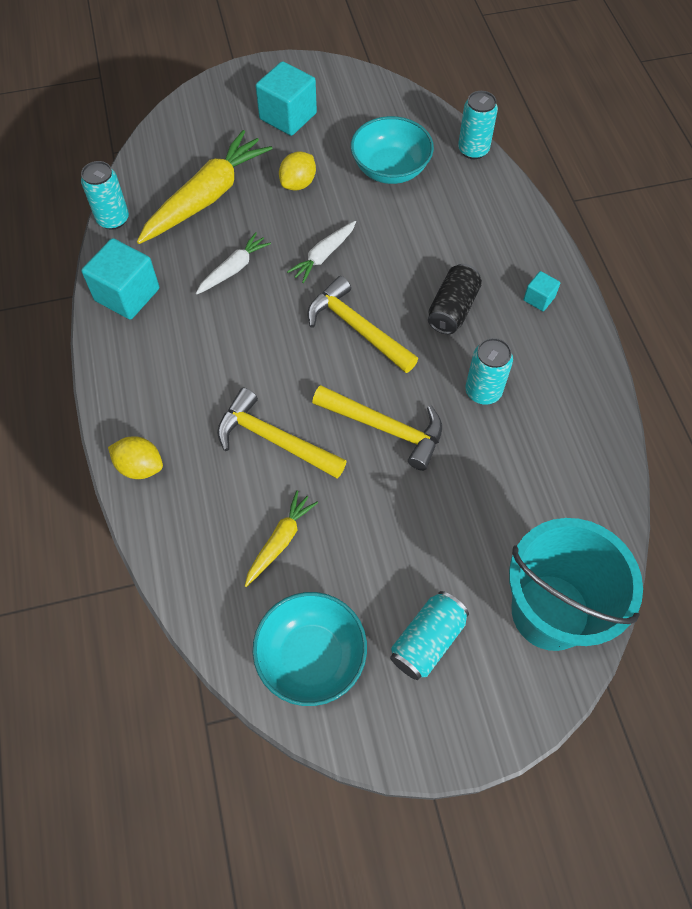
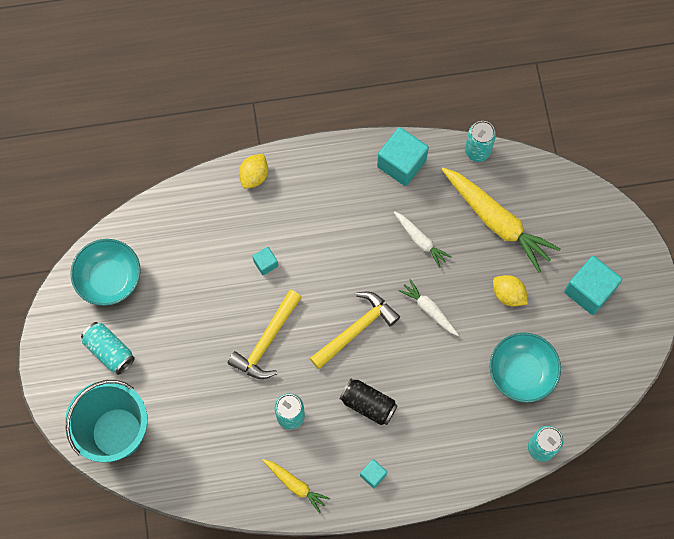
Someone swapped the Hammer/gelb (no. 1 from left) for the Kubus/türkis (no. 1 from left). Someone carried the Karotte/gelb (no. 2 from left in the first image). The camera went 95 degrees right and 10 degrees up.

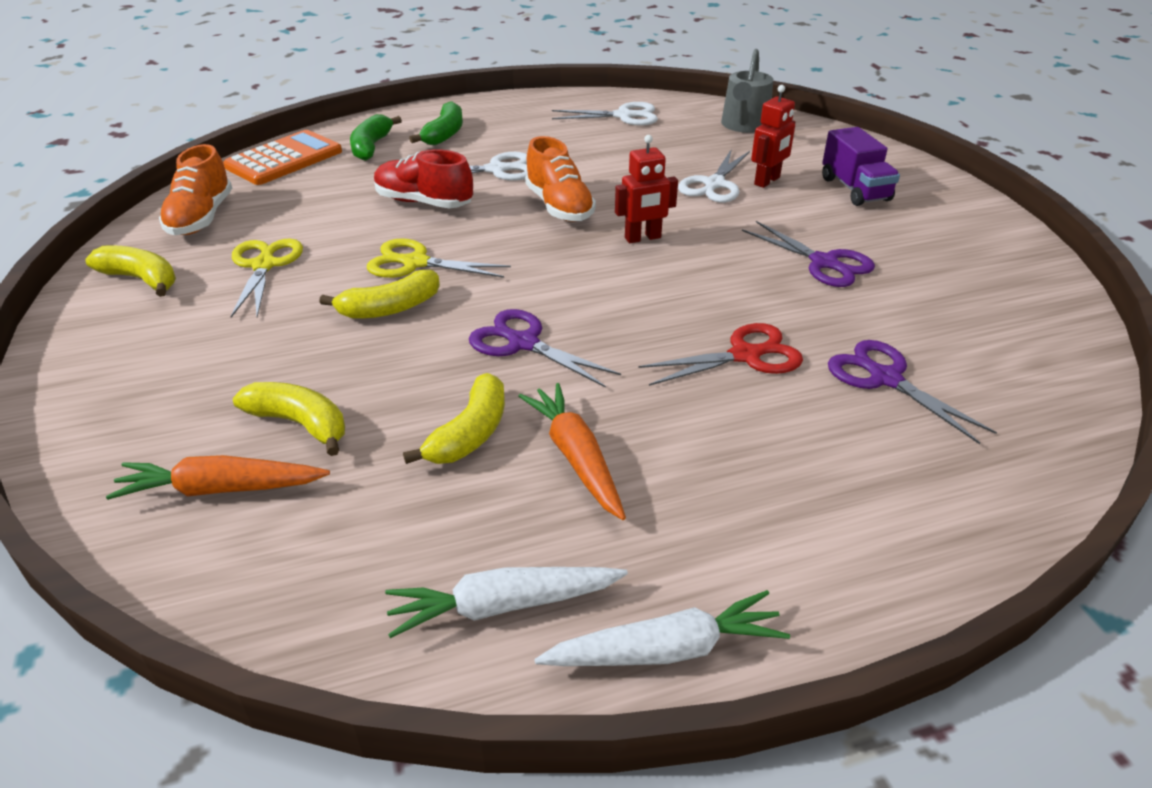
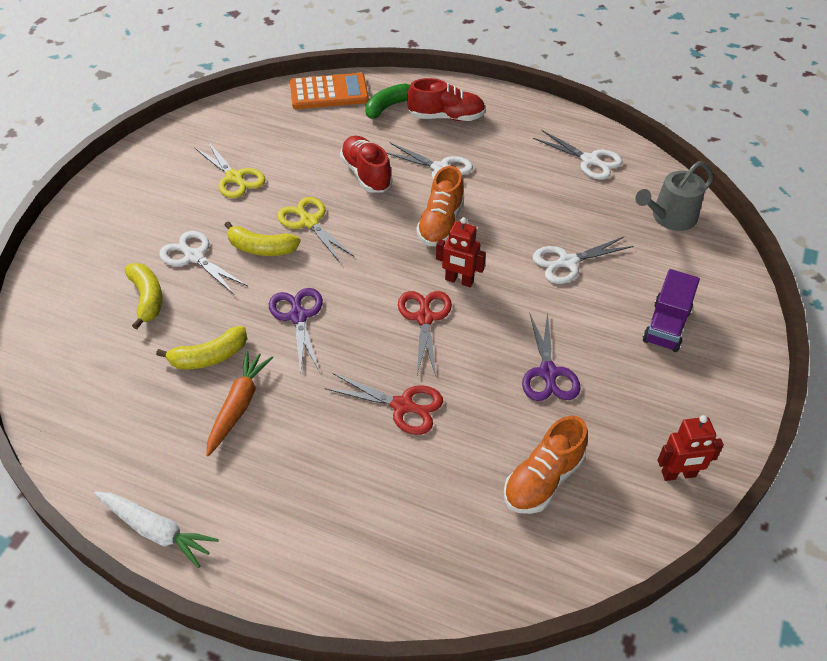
Someone carried the Roboter/rot (no. 2 from left). Someone swapped the Banane/grün (no. 2 from left) for the Schuh/rot (no. 2 from left). Someone carried the Schuh/orange (no. 1 from left in the first image). Someone rotated the Schere/gelb (no. 1 from left) by 105 degrees clockwise. Someone took away the Banane/gelb (no. 1 from left). Someone took away the Schere/lila (no. 3 from left). Someone took away the Karotte/orange (no. 1 from left). Someone took away the Karotte/weiß (no. 1 from left). Someone put down the Schere/weiß (no. 1 from left). Someone put down the Schere/rot (no. 2 from left). The camera went 40 degrees right and 10 degrees up.

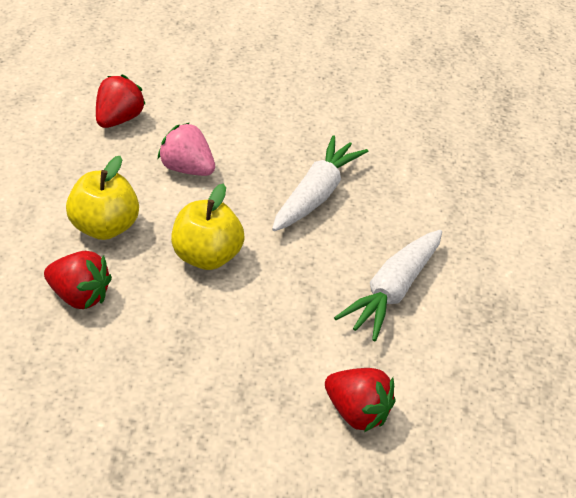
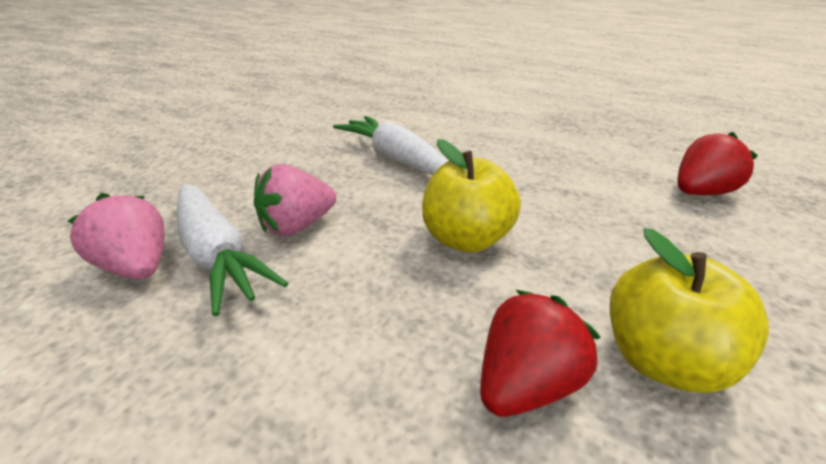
Someone repainted the Erdbeere/rot (no. 2 from left), which became the Erdbeere/rosa (no. 1 from left). Someone carried the Apfel/gelb (no. 1 from left in the first image). Someone carried the Karotte/weiß (no. 2 from left in the first image). The camera went 65 degrees left and 10 degrees down.

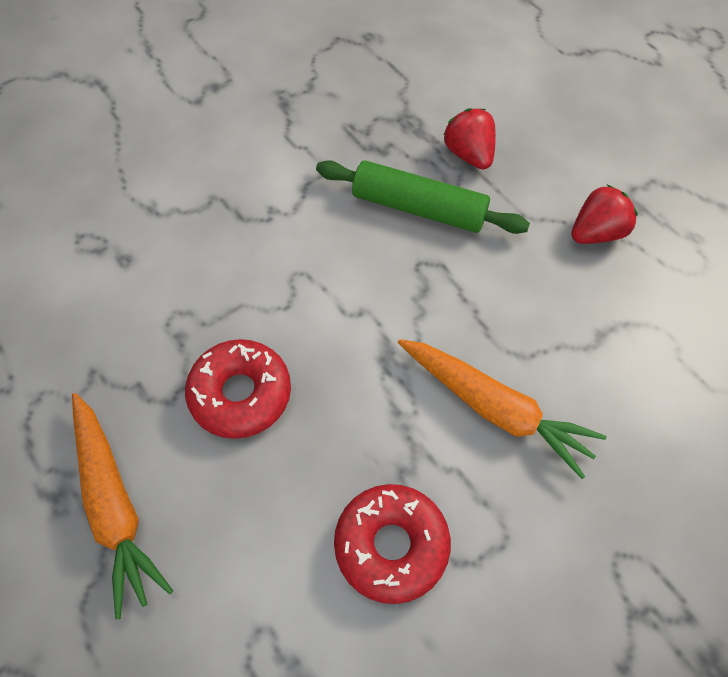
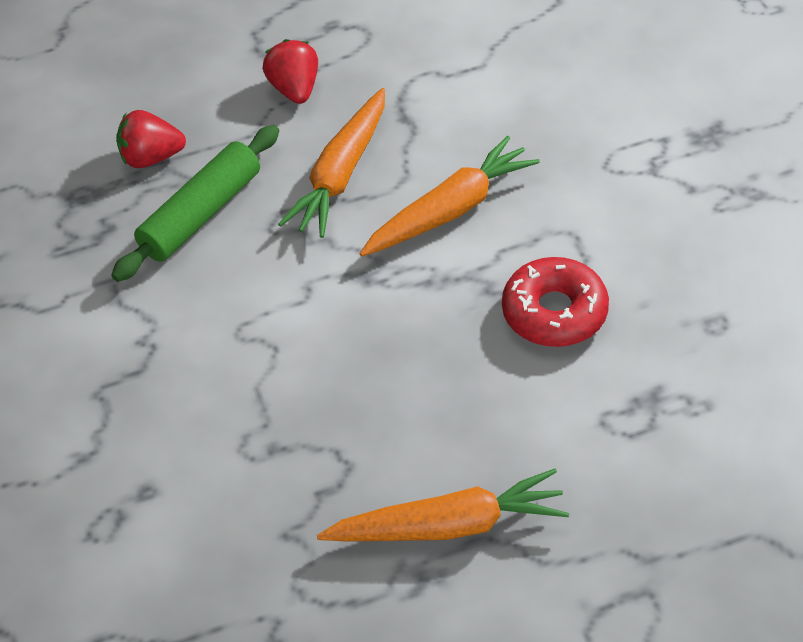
Someone took away the Donut/rot (no. 1 from left). Someone put down the Karotte/orange (no. 1 from left). The camera went 70 degrees left and 10 degrees down.

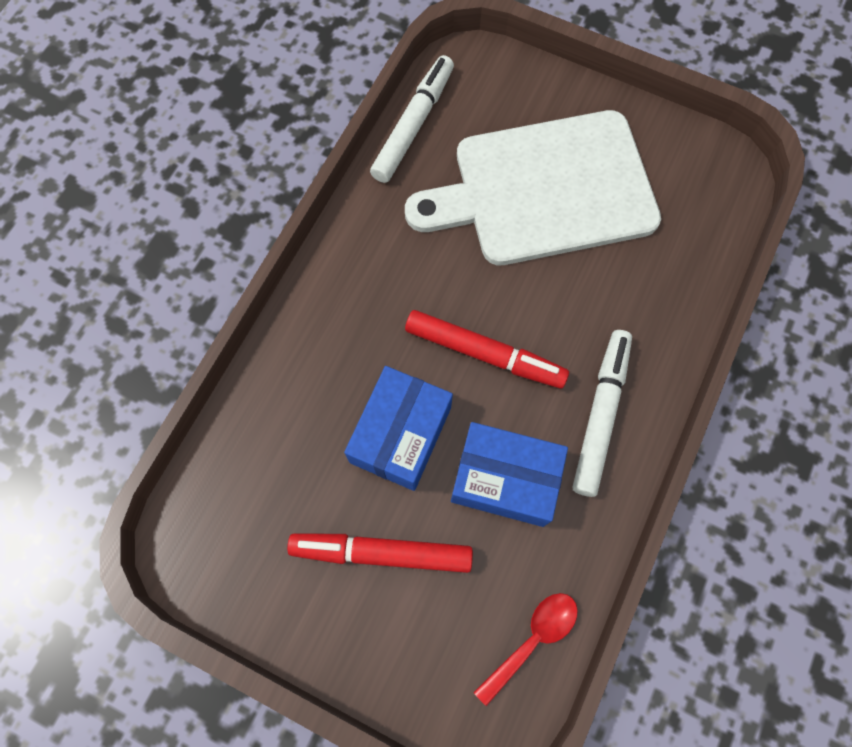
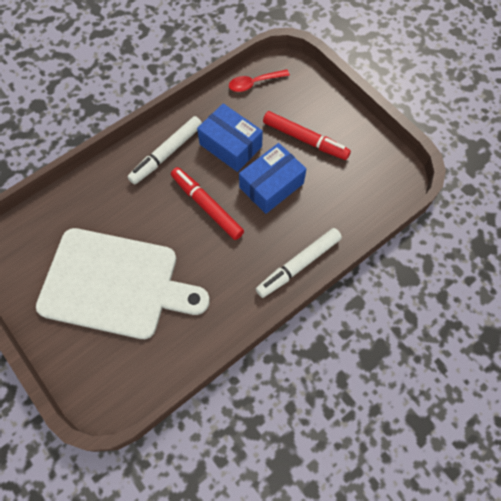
Someone carried the Filzstift/weiß (no. 1 from left in the first image). The camera went 155 degrees left and 5 degrees down.

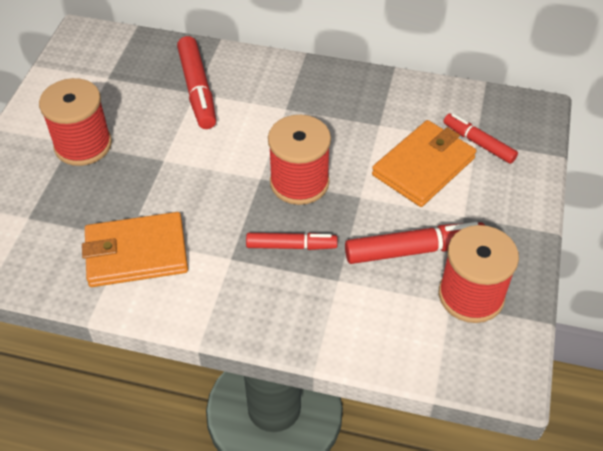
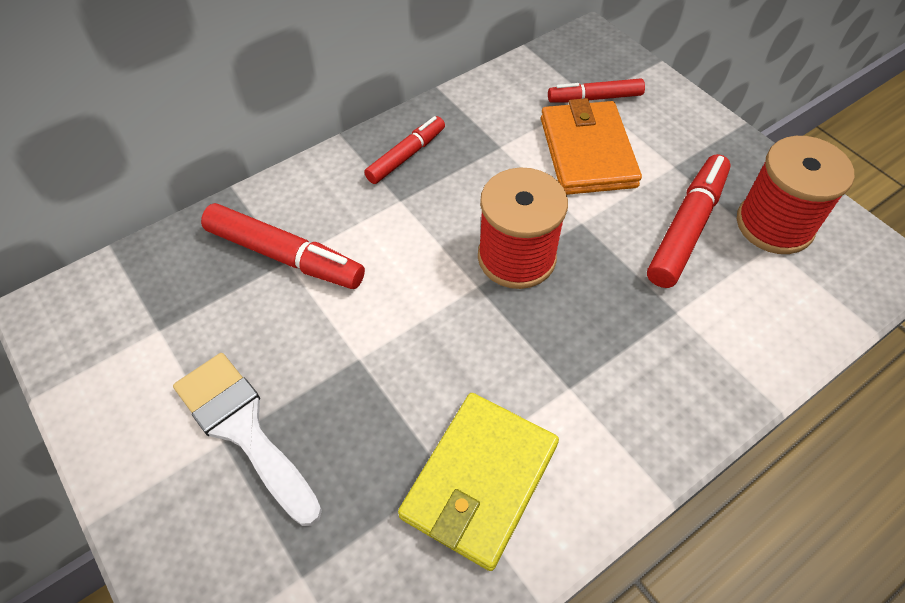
Someone swapped the Garnrolle/rot (no. 1 from left) for the Pinsel/weiß. Someone repainted the Geldbörse/orange (no. 1 from left), which became the Geldbörse/gelb. Someone carried the Filzstift/rot (no. 2 from left). The camera went 50 degrees left and 5 degrees up.

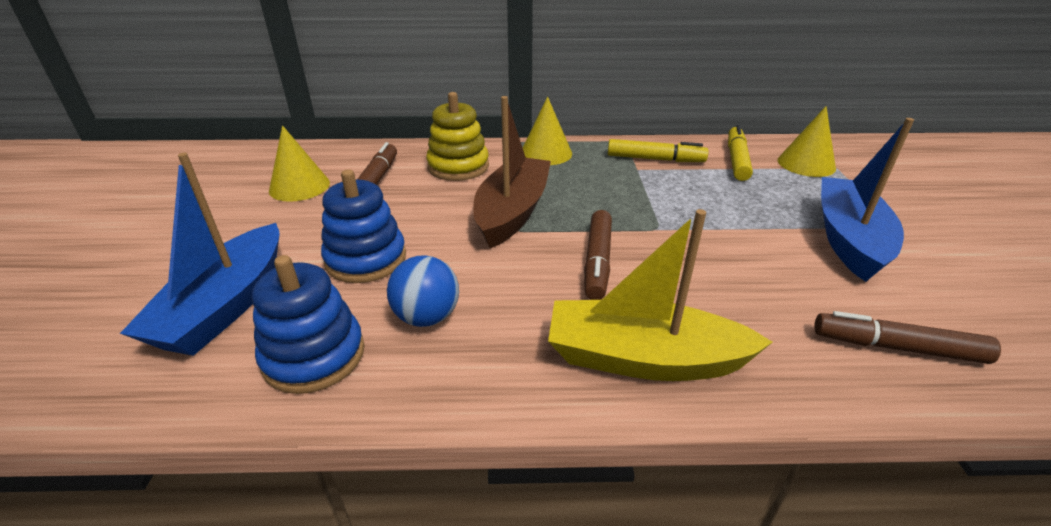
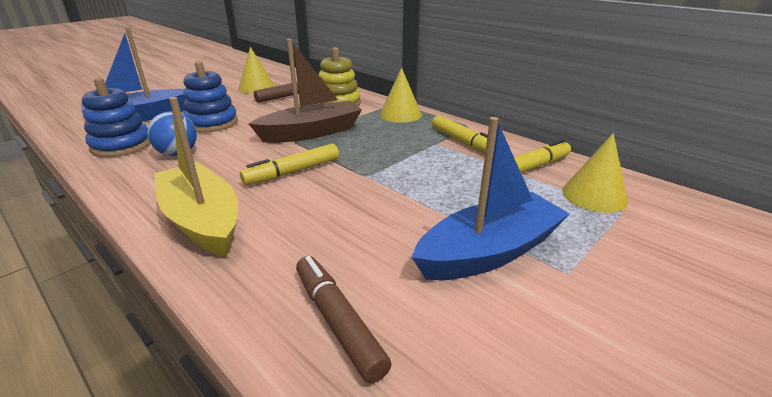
Someone repainted the Filzstift/braun (no. 2 from left), which became the Filzstift/gelb (no. 1 from left). The camera went 45 degrees right and 5 degrees down.

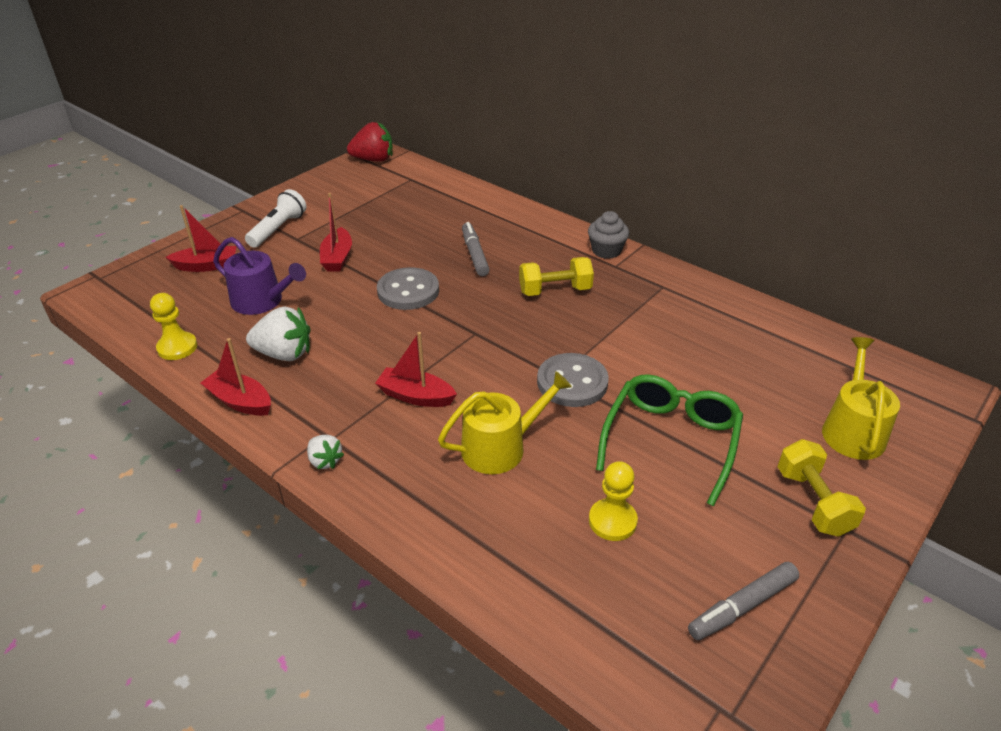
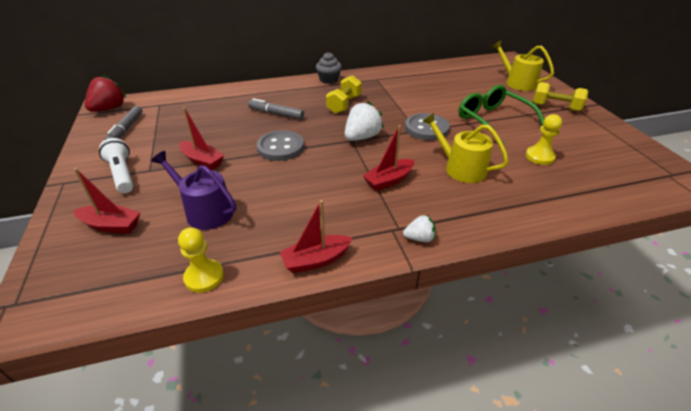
Someone rotated the Boot/rot (no. 1 from left) by 75 degrees clockwise. Someone rotated the Gießkanne/lila by 120 degrees counterclockwise. Someone carried the Erdbeere/weiß (no. 1 from left). Someone rotated the Gießkanne/gelb (no. 1 from left) by 60 degrees counterclockwise. Someone carried the Filzstift/grau (no. 2 from left in the first image). The camera went 55 degrees left and 0 degrees up.

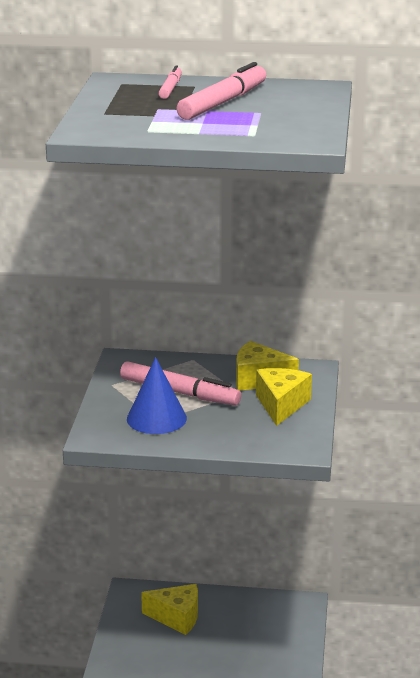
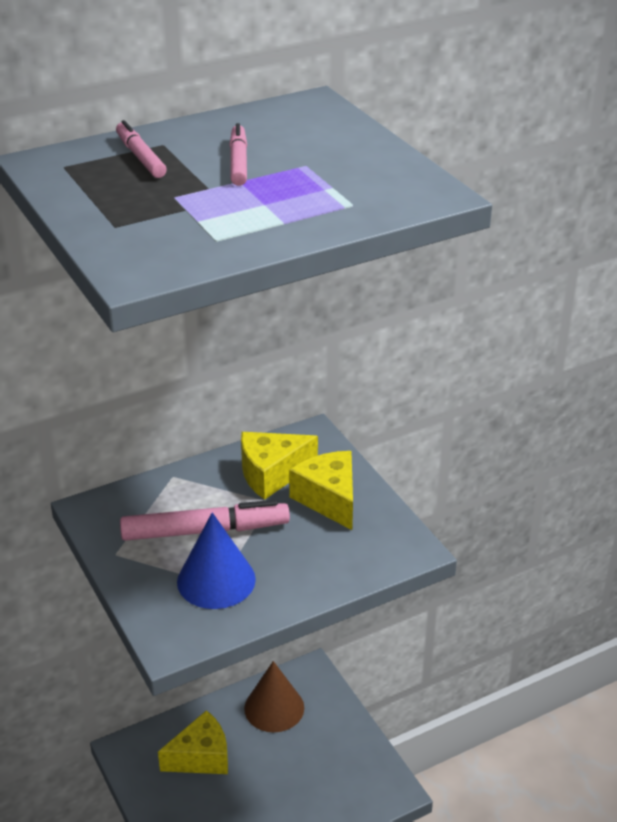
Someone scaled the Filzstift/rosa (no. 3 from left) by 0.55. Someone put down the Kegel/braun. The camera went 35 degrees left and 10 degrees up.

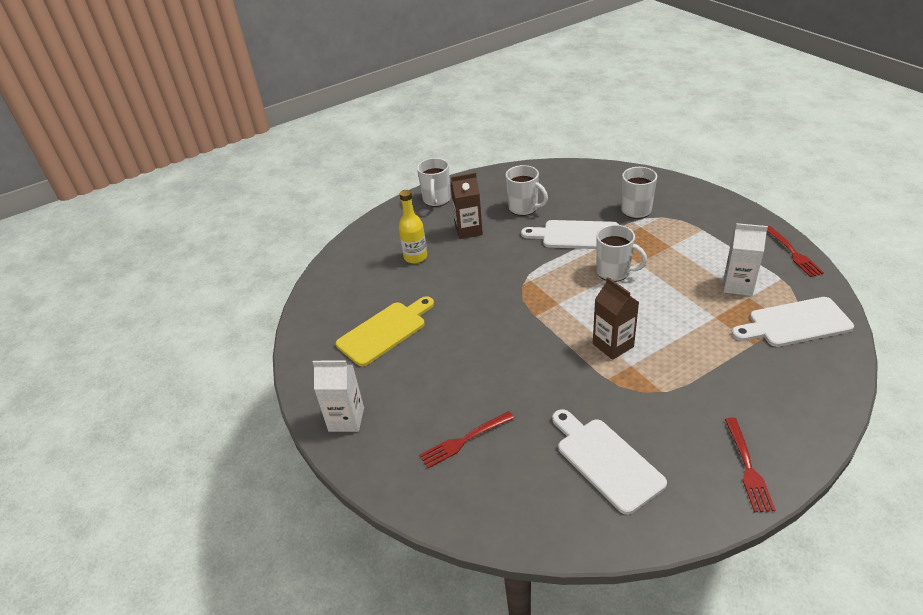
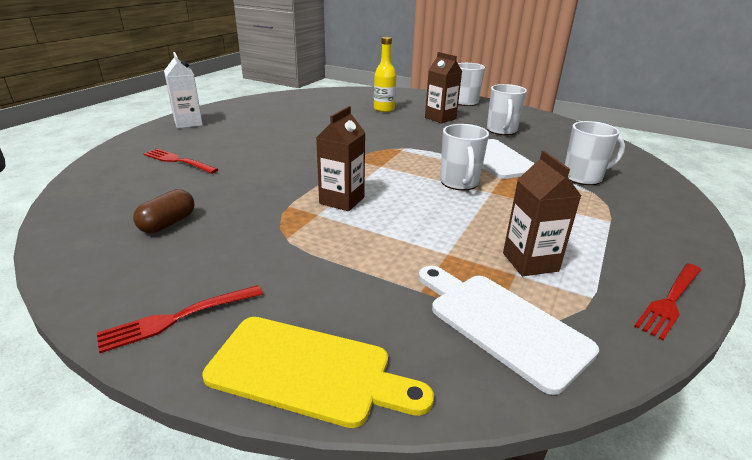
Someone repainted the Getränkekarton/weiß (no. 2 from left), which became the Getränkekarton/braun (no. 3 from left). Someone carried the Schneidebrett/gelb. Someone swapped the Schneidebrett/weiß (no. 2 from left) for the Kapsel/braun. The camera went 55 degrees right and 10 degrees down.

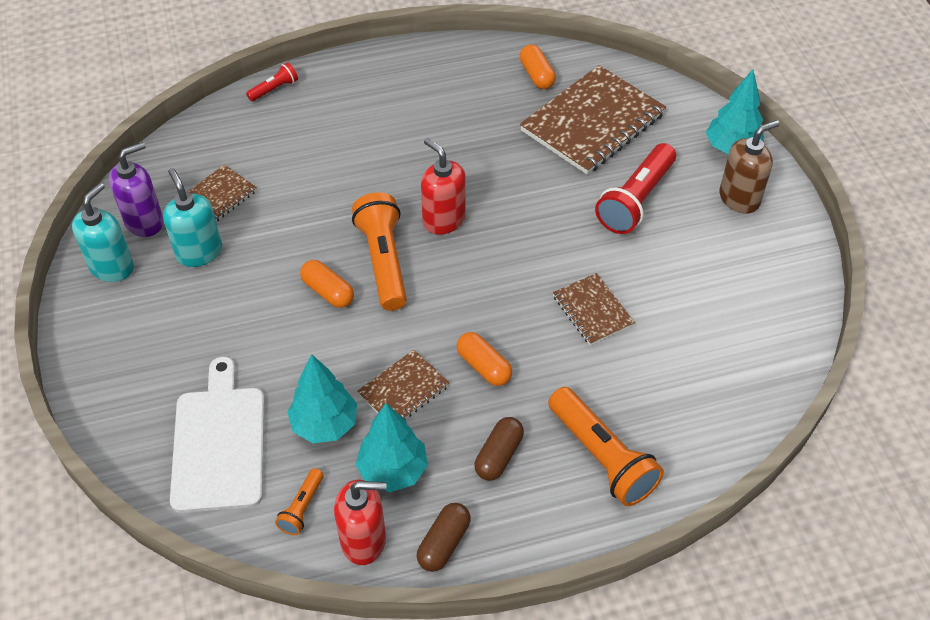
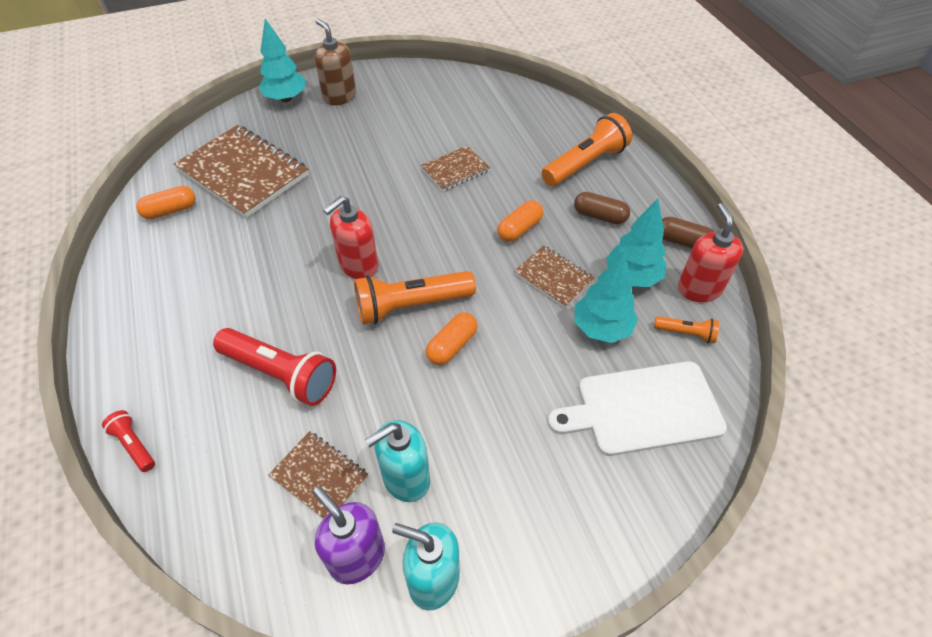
Someone carried the Taschenlampe/rot (no. 2 from left). The camera went 95 degrees left and 0 degrees up.

